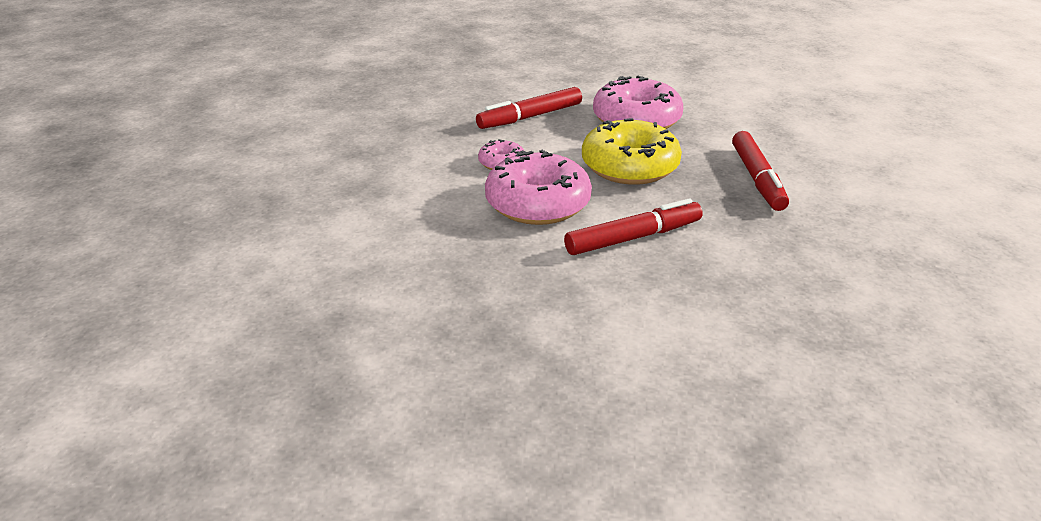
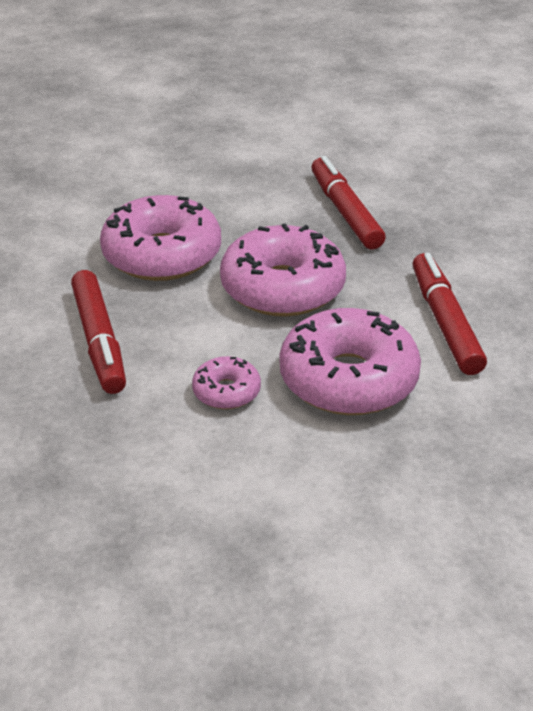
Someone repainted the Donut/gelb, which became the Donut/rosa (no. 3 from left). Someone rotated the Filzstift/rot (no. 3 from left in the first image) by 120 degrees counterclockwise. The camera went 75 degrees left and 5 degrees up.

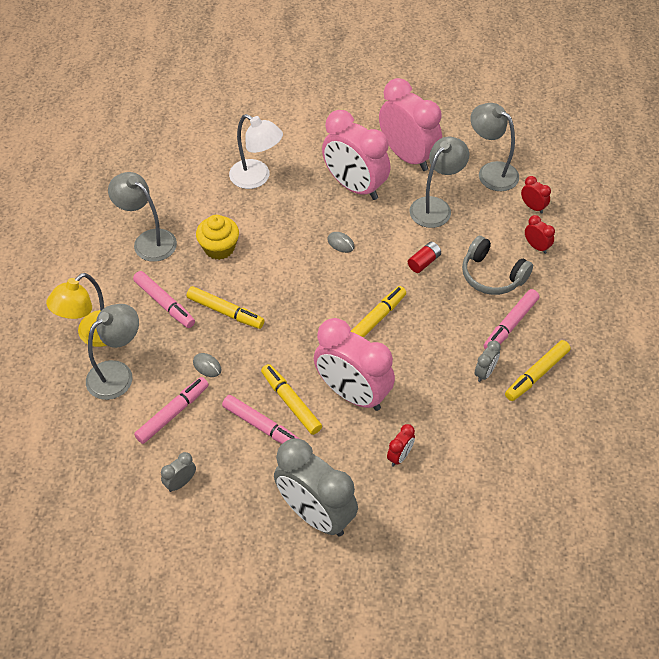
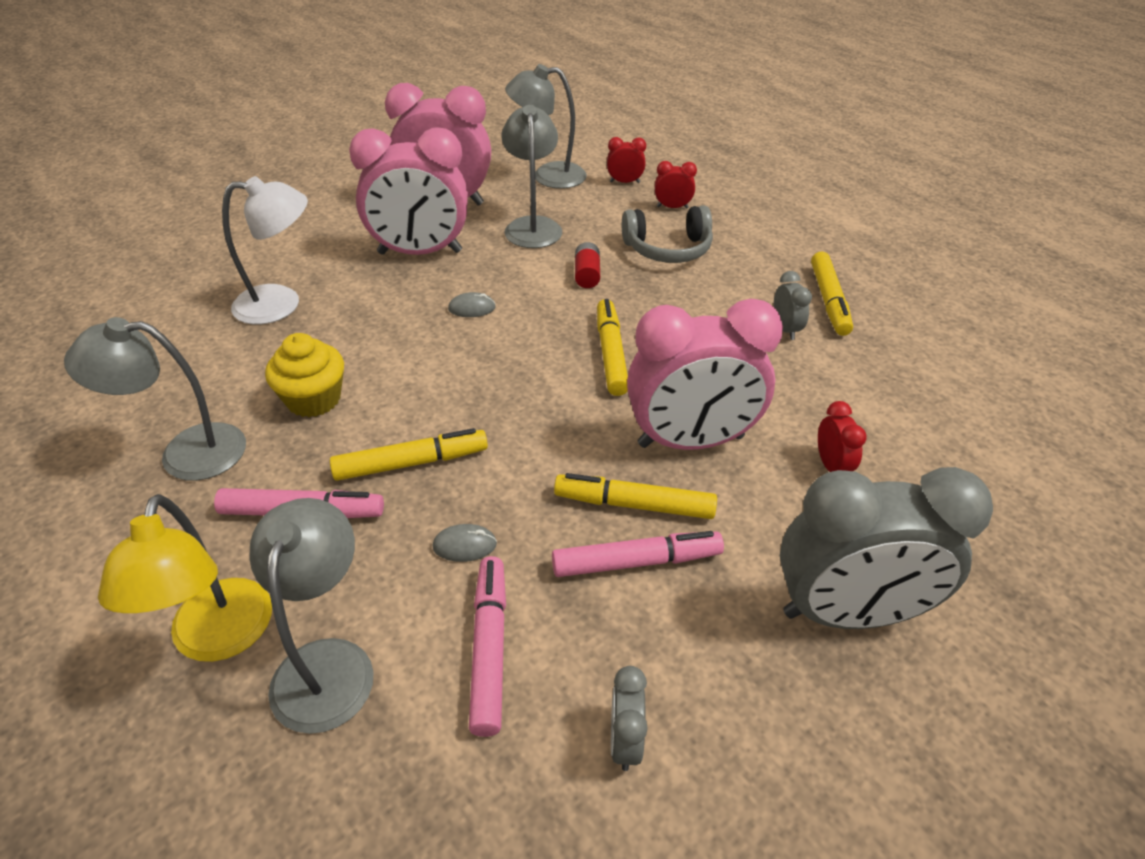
Someone took away the Filzstift/rosa (no. 4 from left). The camera went 45 degrees left and 10 degrees down.

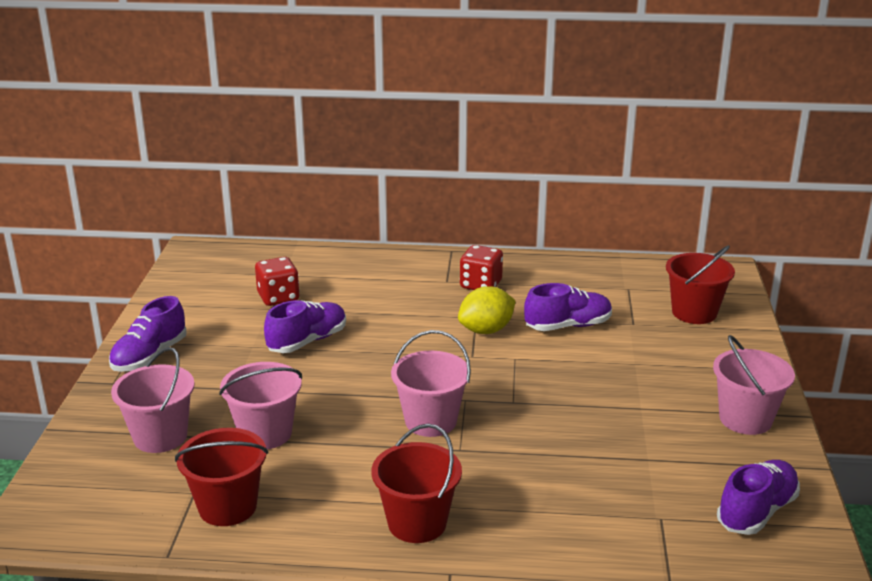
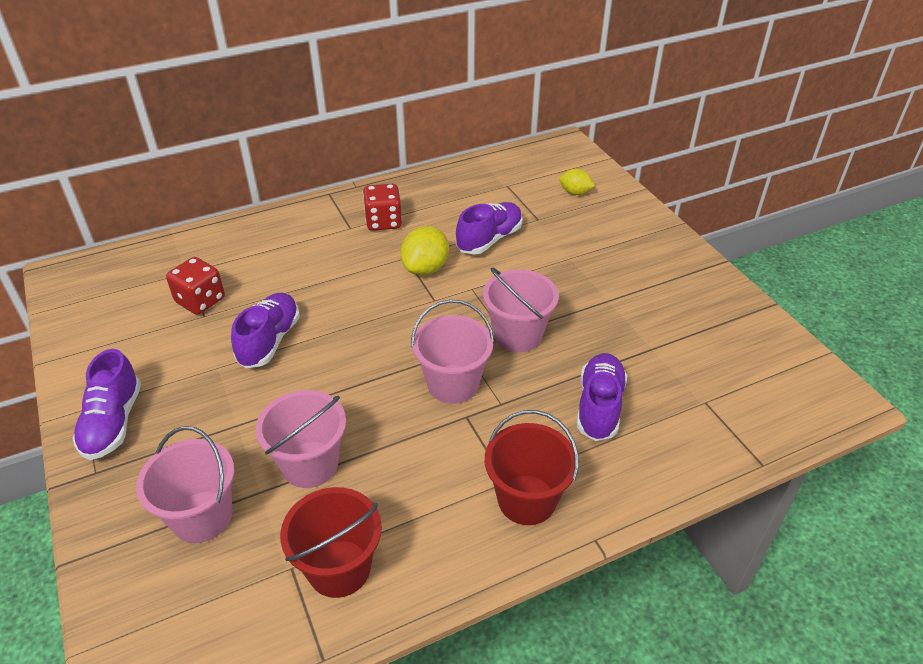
Someone swapped the Eimer/rot (no. 3 from left) for the Zitrone/gelb (no. 2 from left). Someone carried the Eimer/rosa (no. 4 from left). Someone carried the Schuh/lila (no. 4 from left). The camera went 30 degrees left and 15 degrees up.

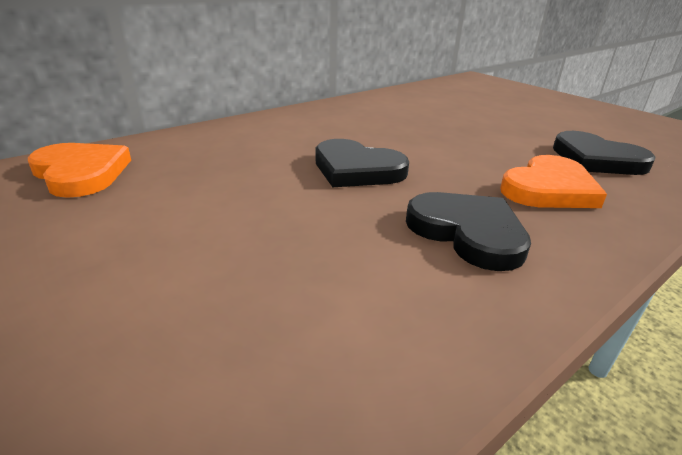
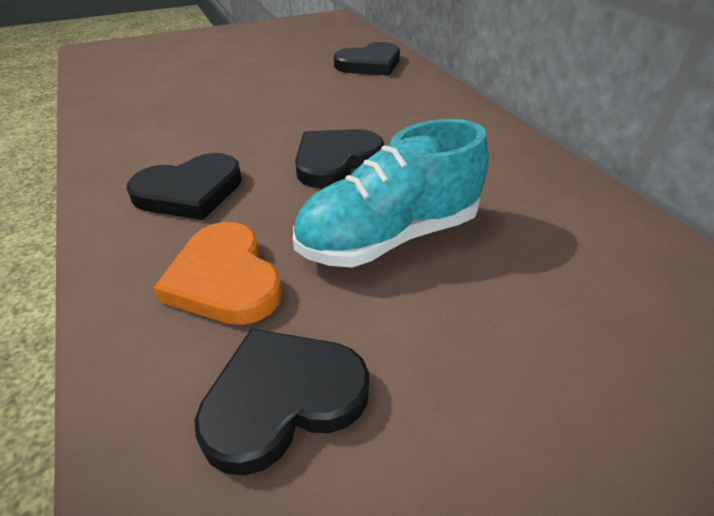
Someone repainted the Herz/orange (no. 1 from left), which became the Herz/schwarz (no. 4 from left). Someone put down the Schuh/türkis. The camera went 105 degrees right and 10 degrees up.

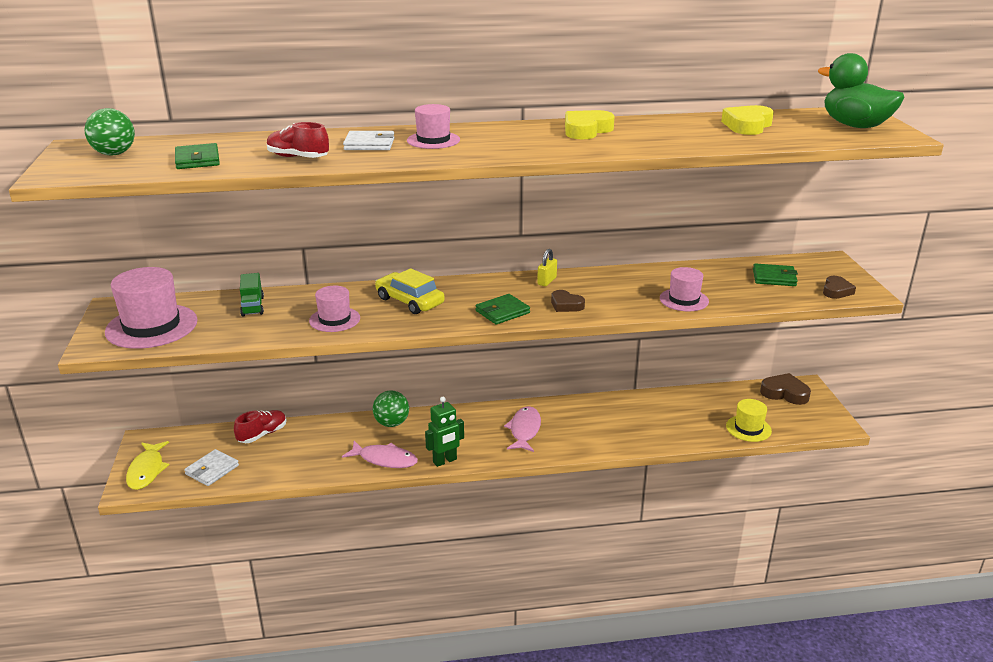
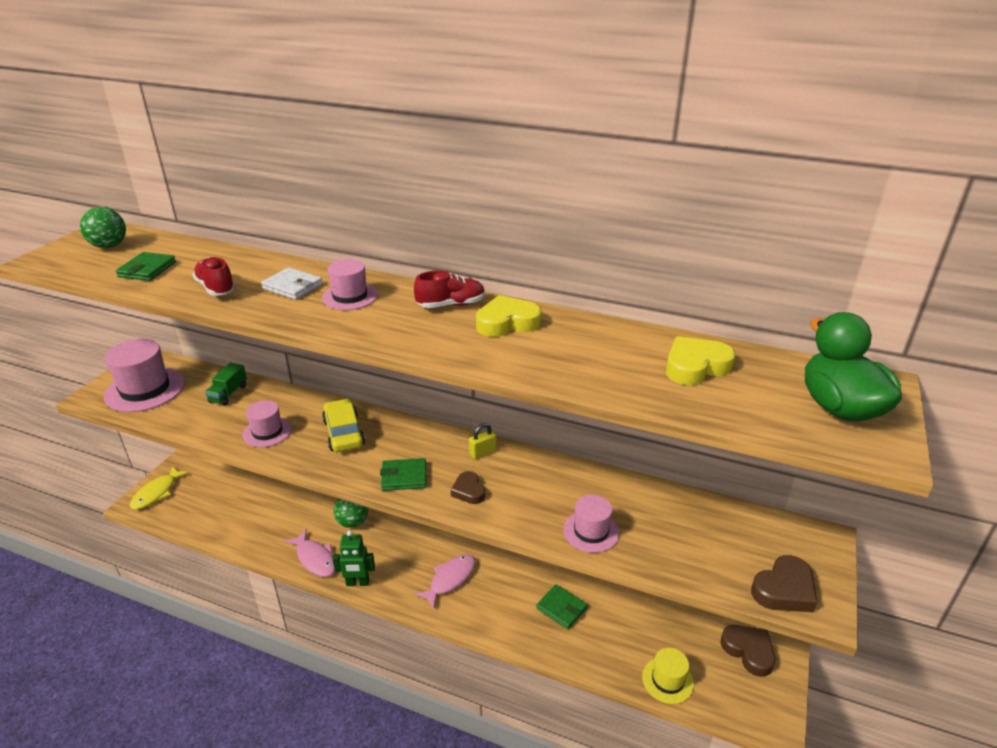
Someone carried the Geldbörse/grün (no. 3 from left). Someone scaled the Herz/braun (no. 3 from left) by 1.51. Someone carried the Schuh/rot (no. 1 from left in the first image). Someone took away the Geldbörse/weiß (no. 1 from left). The camera went 30 degrees right and 5 degrees up.

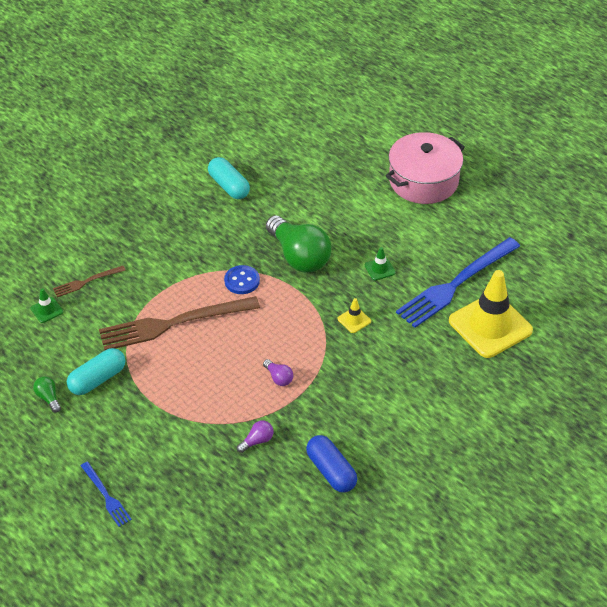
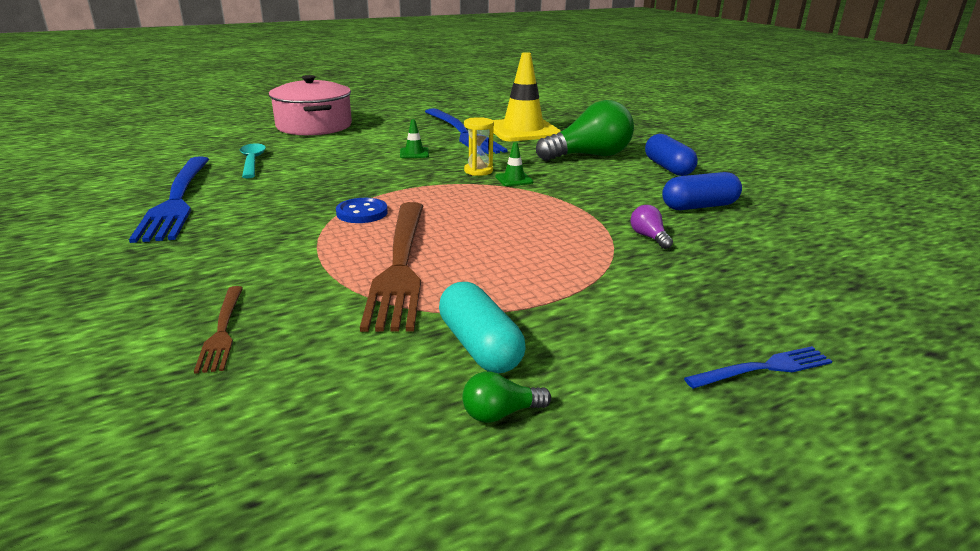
Someone swapped the Kapsel/türkis (no. 2 from left) for the Gabel/blau (no. 1 from left). Someone carried the Glühbirne/grün (no. 2 from left). Someone carried the Leitkegel/grün (no. 1 from left in the first image). Someone swapped the Leitkegel/gelb (no. 1 from left) for the Sanduhr/gelb. Someone took away the Glühbirne/lila (no. 2 from left). Someone put down the Kapsel/blau (no. 1 from left). Someone put down the Löffel/türkis. The camera went 75 degrees left and 20 degrees down.

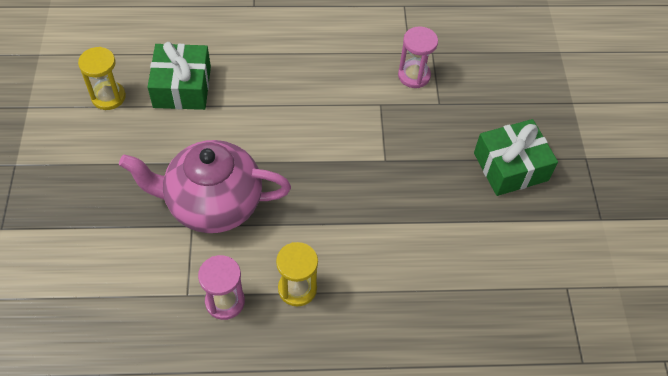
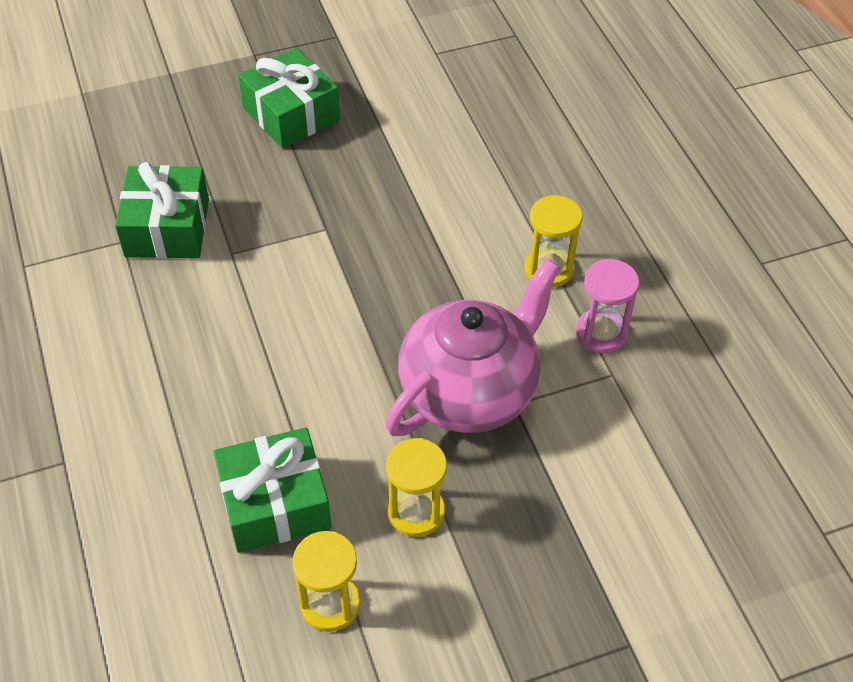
Someone swapped the Sanduhr/rosa (no. 2 from left) for the Geschenk/grün (no. 1 from left). Someone rotated the Teekanne/rosa by 120 degrees counterclockwise. Someone put down the Sanduhr/gelb (no. 2 from left). The camera went 105 degrees left and 5 degrees down.

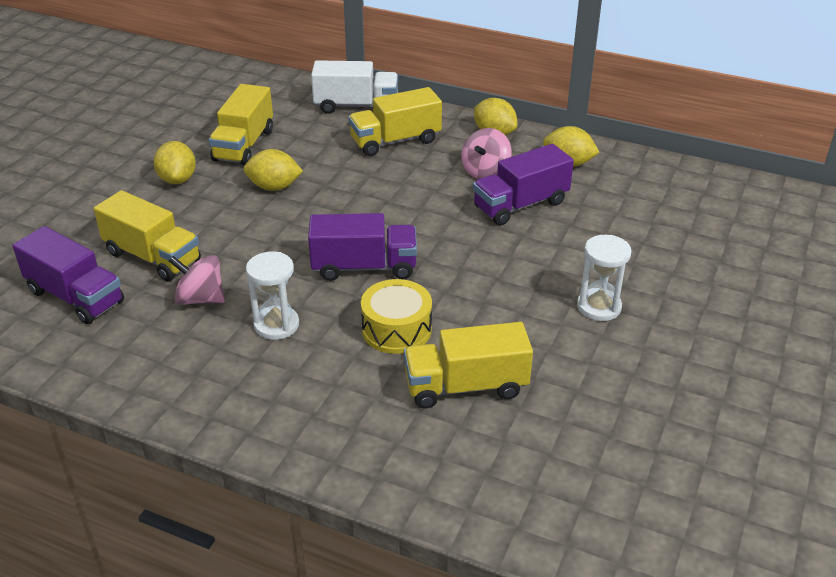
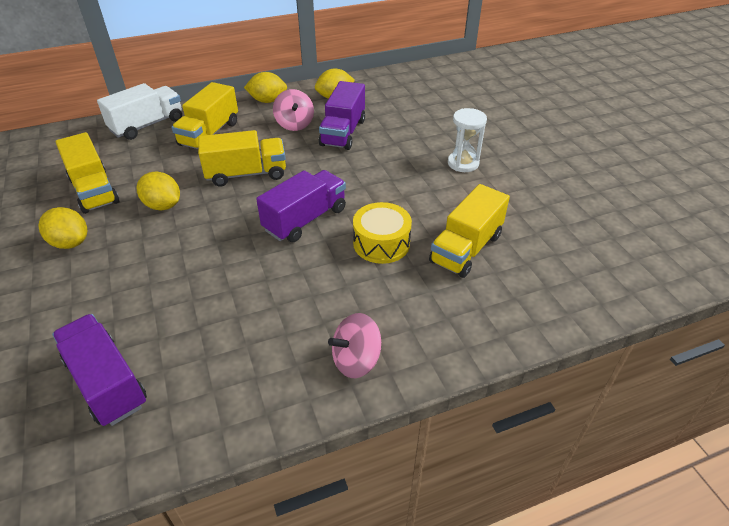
Someone rotated the Zitrone/gelb (no. 2 from left) by 75 degrees clockwise. Someone carried the Lastwagen/gelb (no. 1 from left in the first image). Someone rotated the Lastwagen/lila (no. 1 from left) by 120 degrees counterclockwise. Someone took away the Sanduhr/weiß (no. 1 from left). Someone carried the Kreisel/rosa (no. 1 from left in the first image). The camera went 45 degrees left and 5 degrees up.

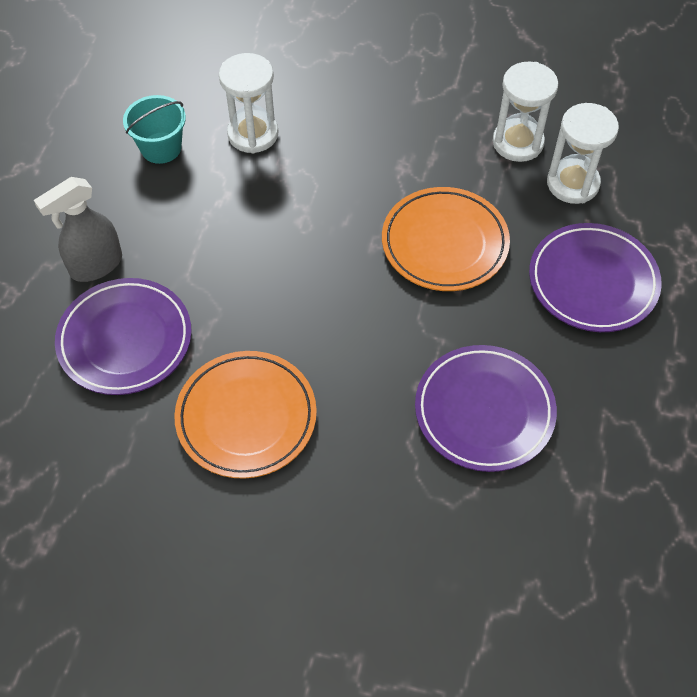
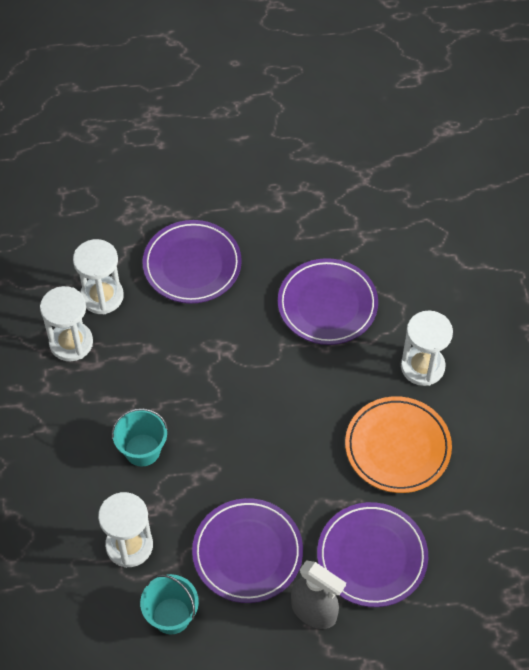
Someone took away the Teller/orange (no. 2 from left). Someone put down the Sanduhr/weiß (no. 4 from left). Someone put down the Eimer/türkis (no. 1 from left). Someone put down the Teller/lila (no. 2 from left). The camera went 110 degrees left and 0 degrees up.

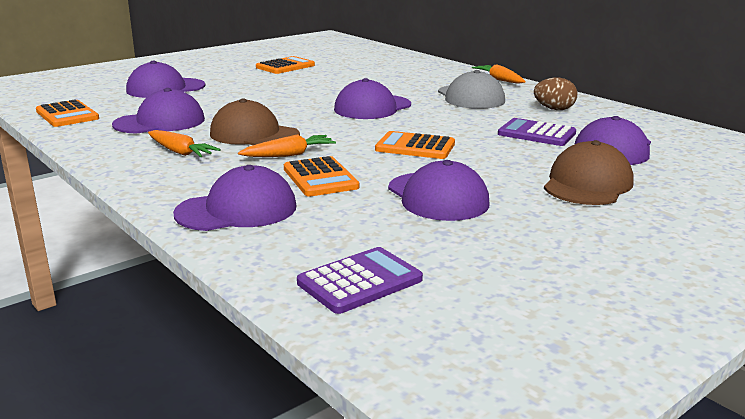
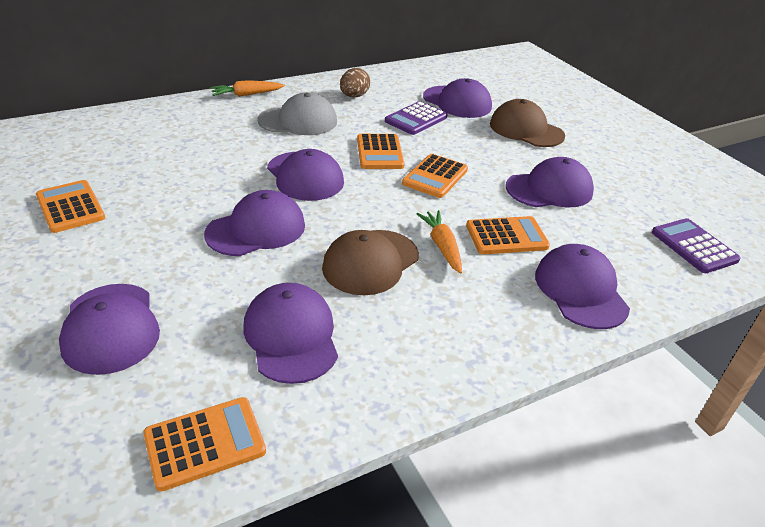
Someone took away the Karotte/orange (no. 1 from left). Someone put down the Taschenrechner/orange (no. 3 from left). Someone put down the Kappe/lila (no. 2 from left). The camera went 80 degrees left and 15 degrees up.

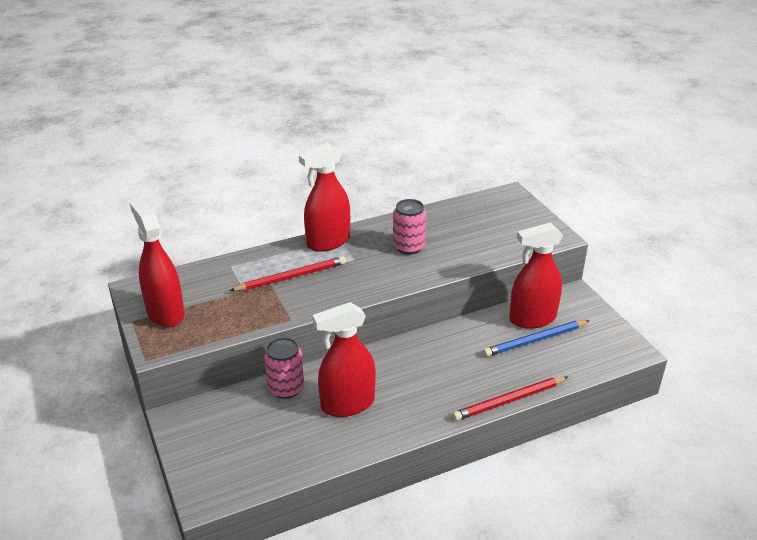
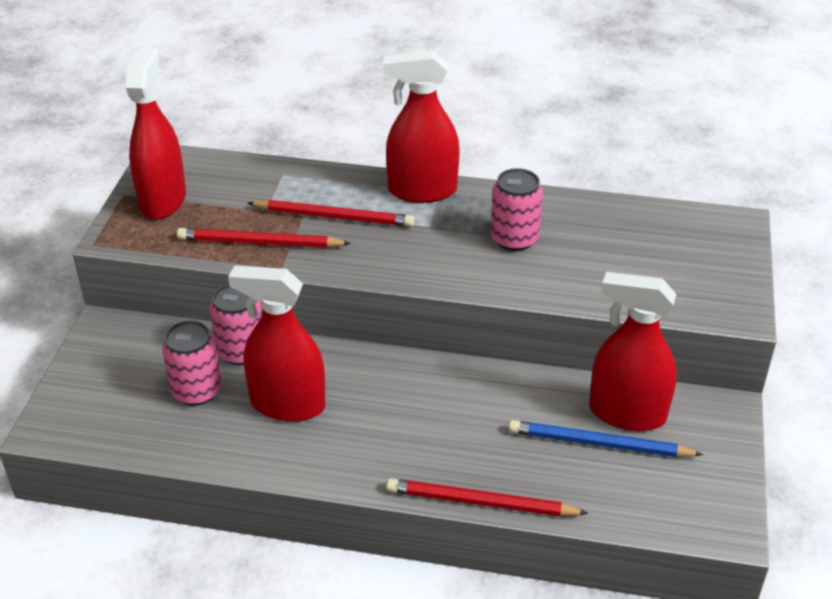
Someone put down the Bleistift/rot (no. 1 from left). Someone put down the Dose/rosa (no. 1 from left). The camera went 35 degrees right and 5 degrees up.

